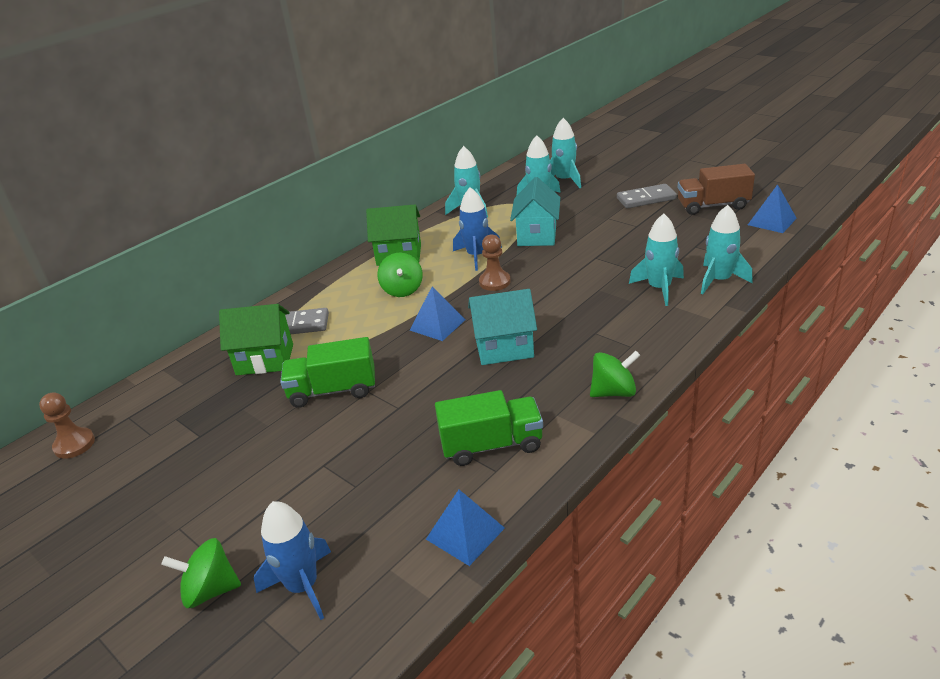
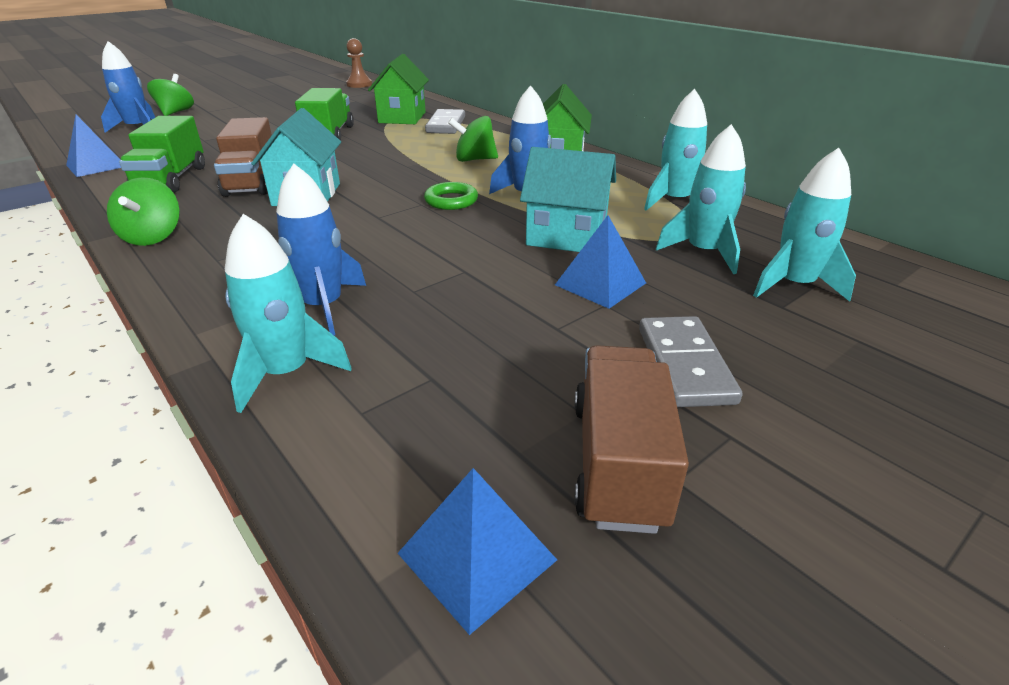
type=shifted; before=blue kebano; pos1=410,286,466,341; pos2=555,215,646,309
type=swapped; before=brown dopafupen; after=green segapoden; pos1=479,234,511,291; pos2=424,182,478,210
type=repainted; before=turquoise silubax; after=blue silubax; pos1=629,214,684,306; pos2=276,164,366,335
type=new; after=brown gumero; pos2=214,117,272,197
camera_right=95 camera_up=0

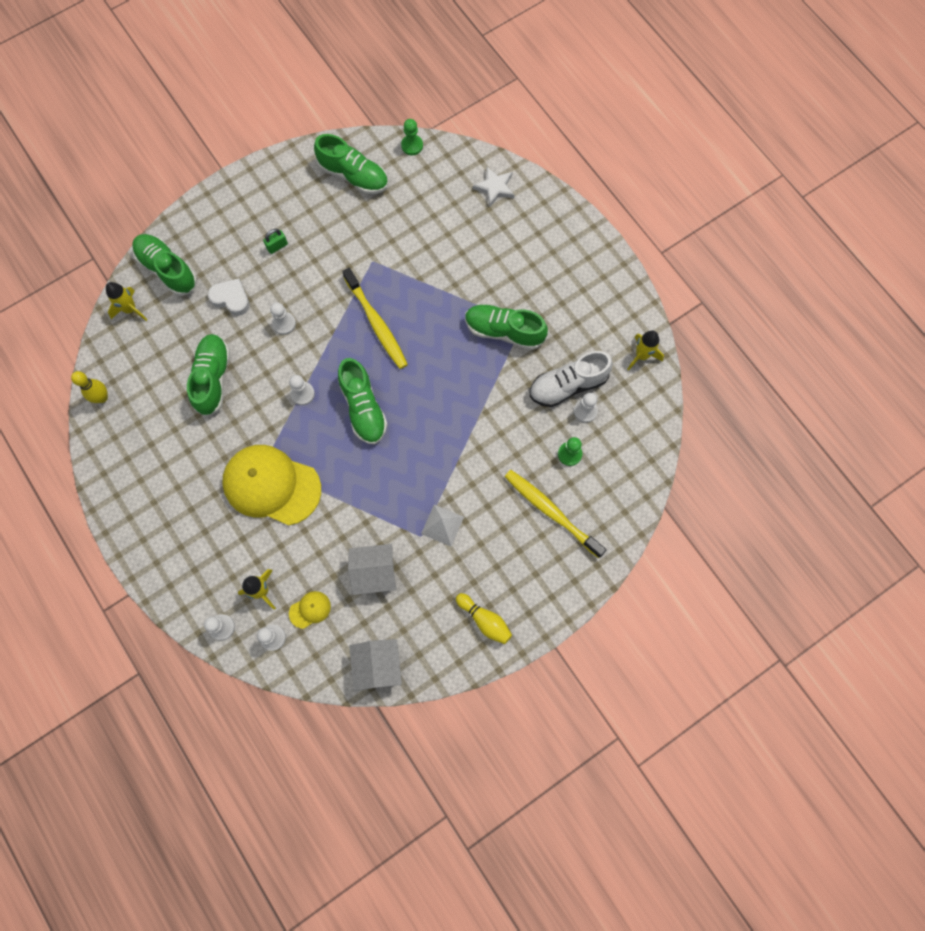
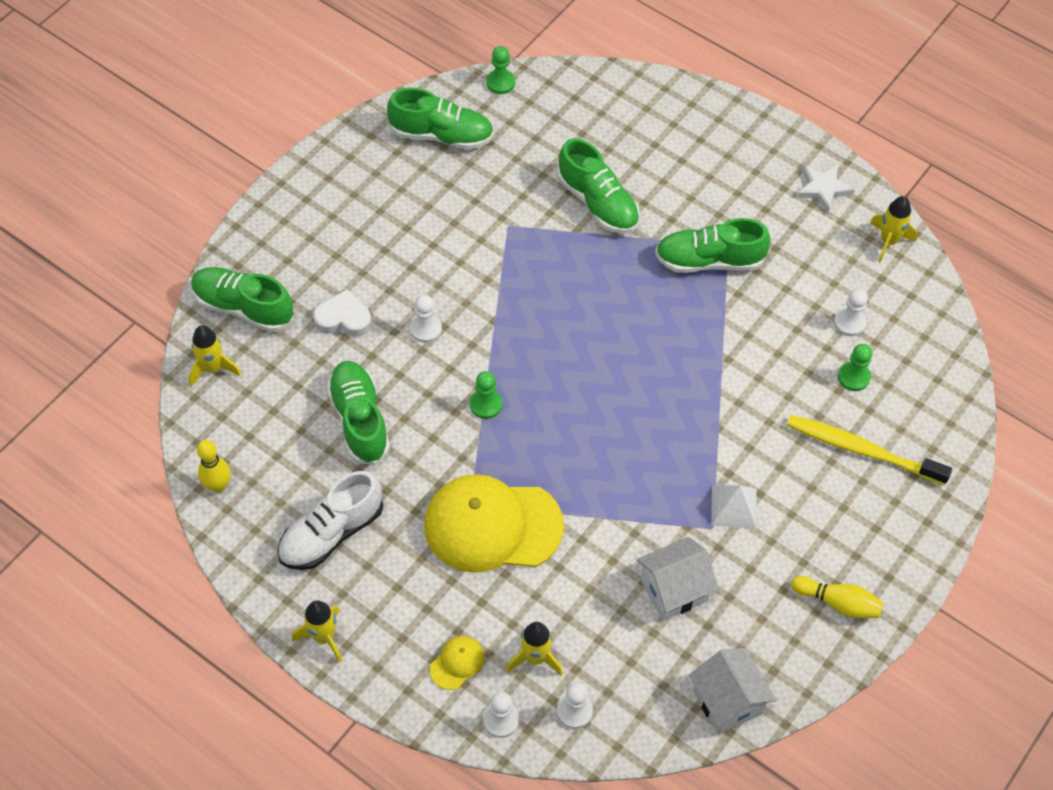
type=gone; before=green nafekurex; pos1=263,229,288,254
type=repainted; before=white dopafupen; after=green dopafupen; pos1=289,375,315,405; pos2=470,371,502,419
type=shifted; before=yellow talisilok; pos1=289,591,331,629; pos2=430,636,485,690
type=shifted; before=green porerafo; pos1=338,358,388,445; pos2=557,138,640,234
type=gone; before=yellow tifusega; pos1=342,268,408,369
type=shifted; before=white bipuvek; pos1=473,167,515,206; pos2=796,163,855,213
type=shifted; before=white porerafo; pos1=529,351,613,407; pos2=277,471,383,570
type=new; after=yellow silubax; pos2=292,600,342,662
camera_right=-20 camera_up=-15

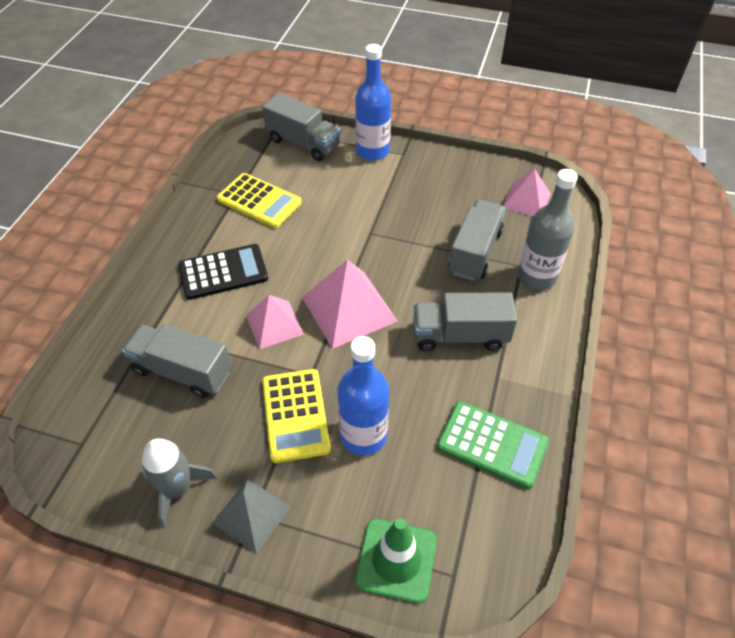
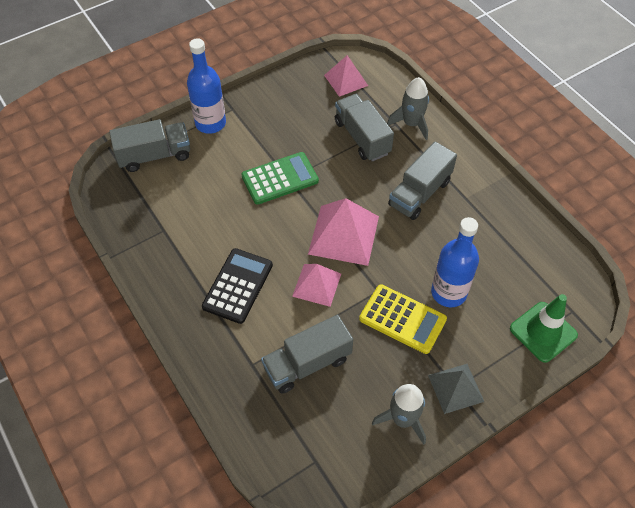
type=gone; before=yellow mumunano; pos1=217,173,302,228
type=shifted; before=green mumunano; pos1=437,401,549,489; pos2=241,152,319,205
type=swapped; before=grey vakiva; after=grey silubax; pos1=517,169,578,290; pos2=387,77,429,140
camera_right=-50 camera_up=5

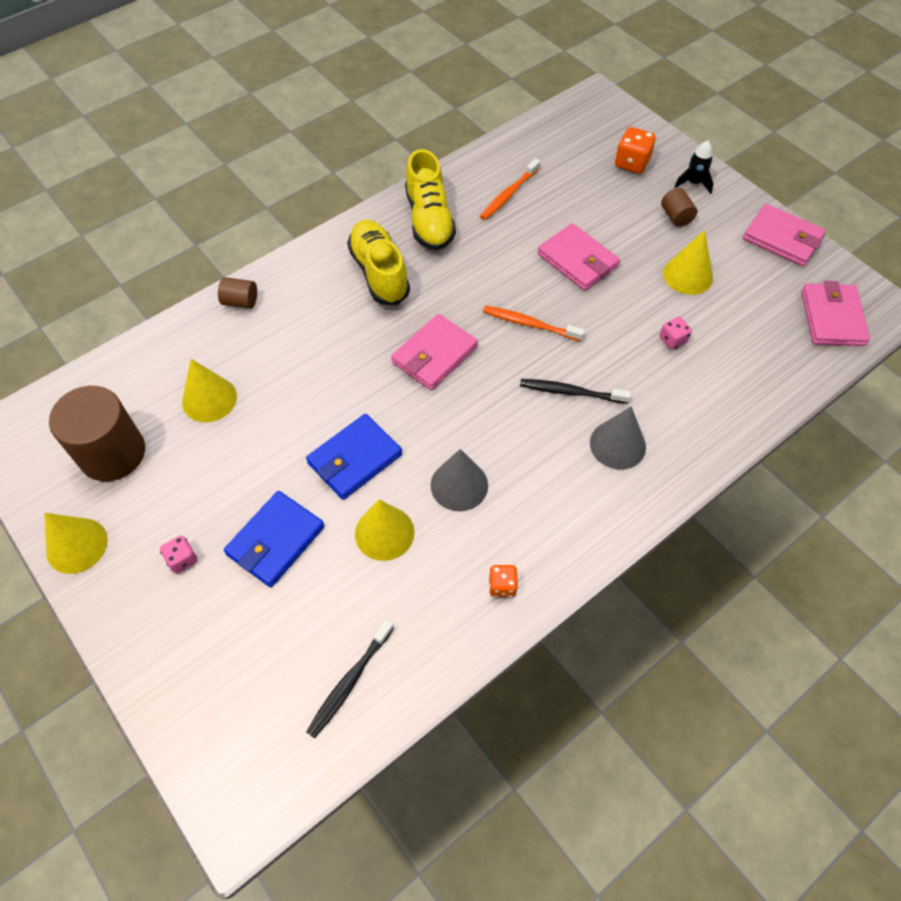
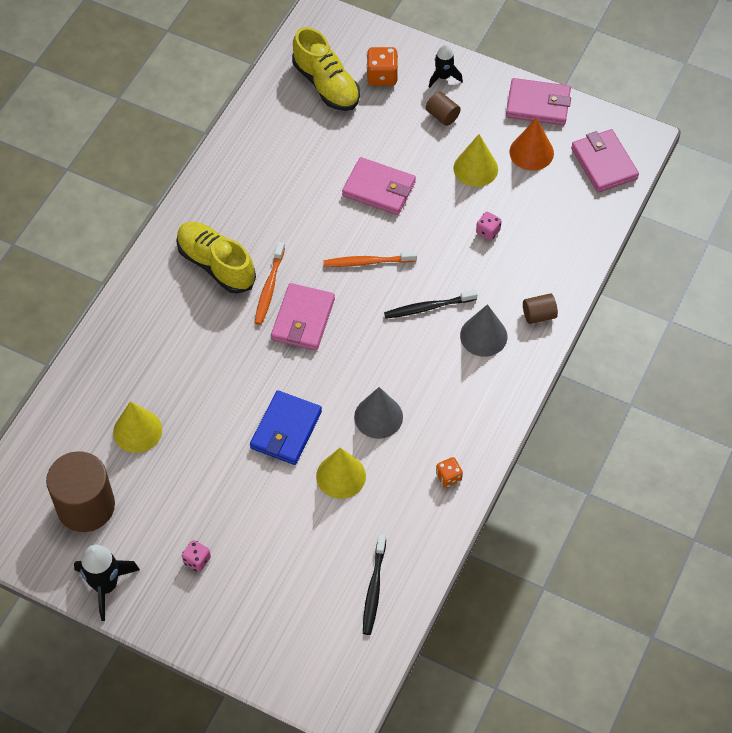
type=swapped; before=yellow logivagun; after=black silubax; pos1=44,513,108,574; pos2=74,545,140,621
type=shifted; before=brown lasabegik; pos1=218,277,257,309; pos2=523,293,558,324
type=gone; before=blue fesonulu; pos1=224,491,325,587
type=shifted; before=yellow porerafo; pos1=405,149,456,251; pos2=292,27,360,111
type=shifted; before=orange tifusega; pos1=480,158,540,220; pos2=254,242,285,325
type=new; after=orange logivagun; pos2=510,117,554,171
camera_right=-25 camera_up=0

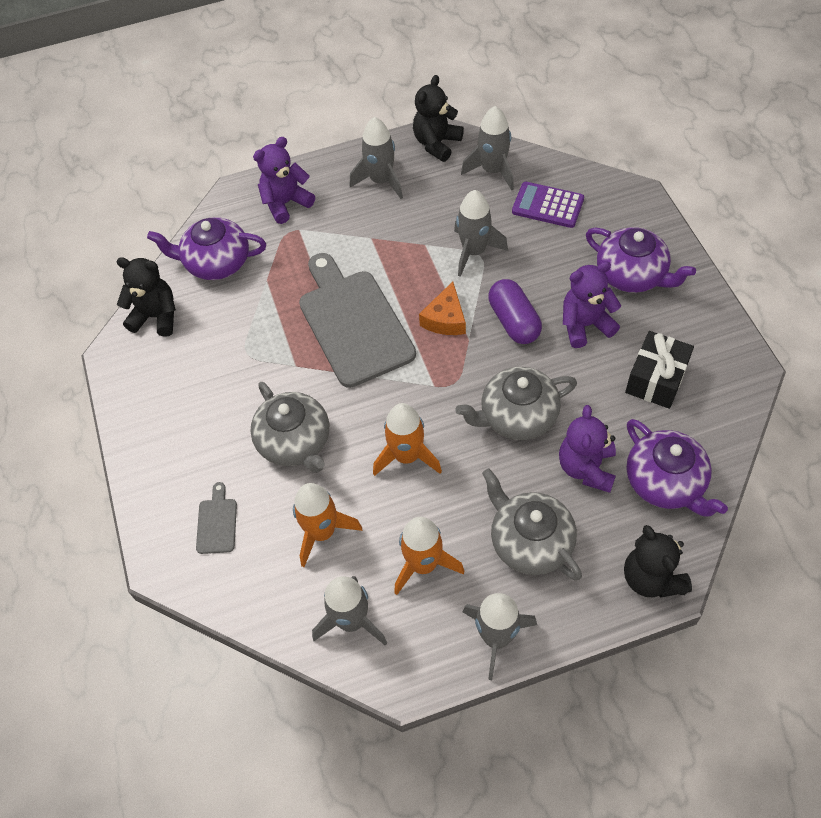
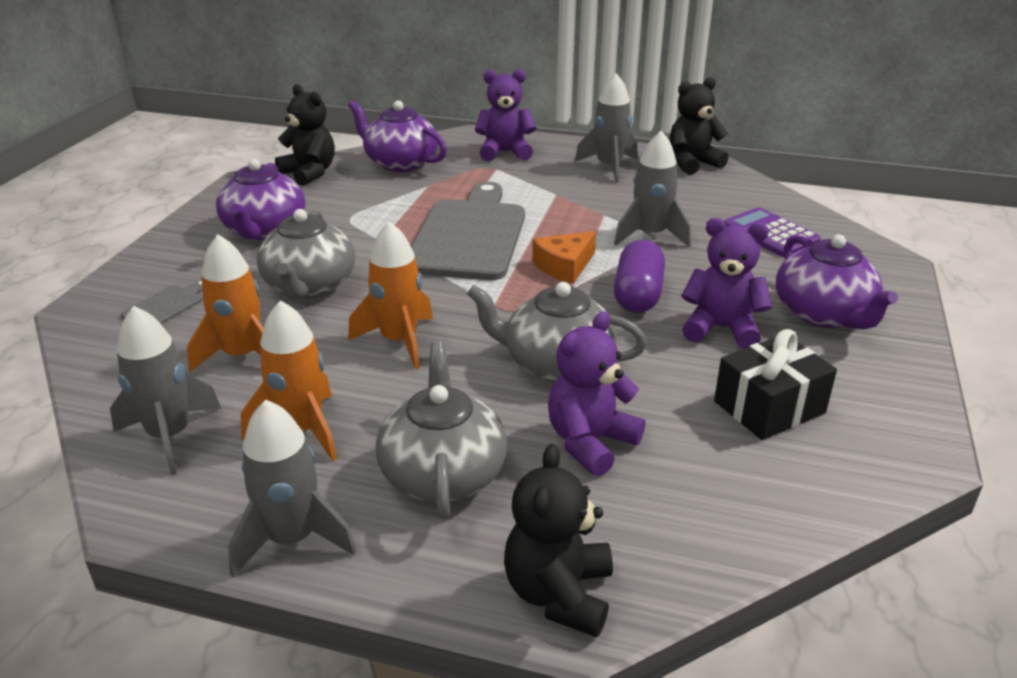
type=gone; before=grey silubax; pos1=461,106,514,190
type=shifted; before=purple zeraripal; pos1=626,419,728,517; pos2=216,159,305,240
camera_right=30 camera_up=-25

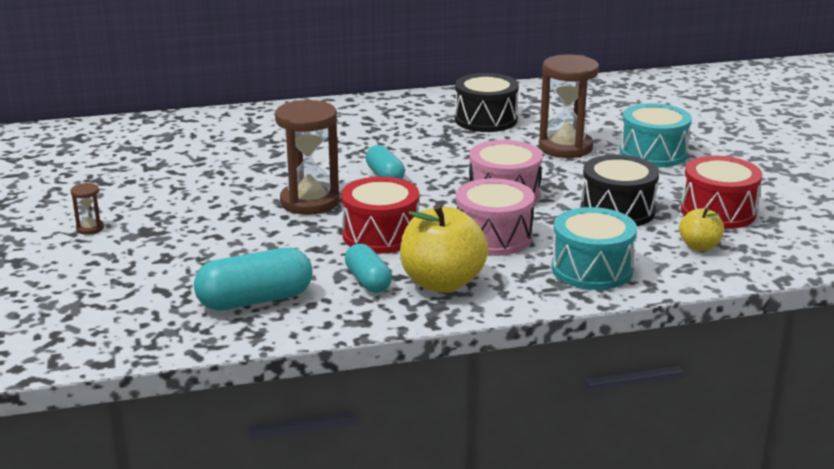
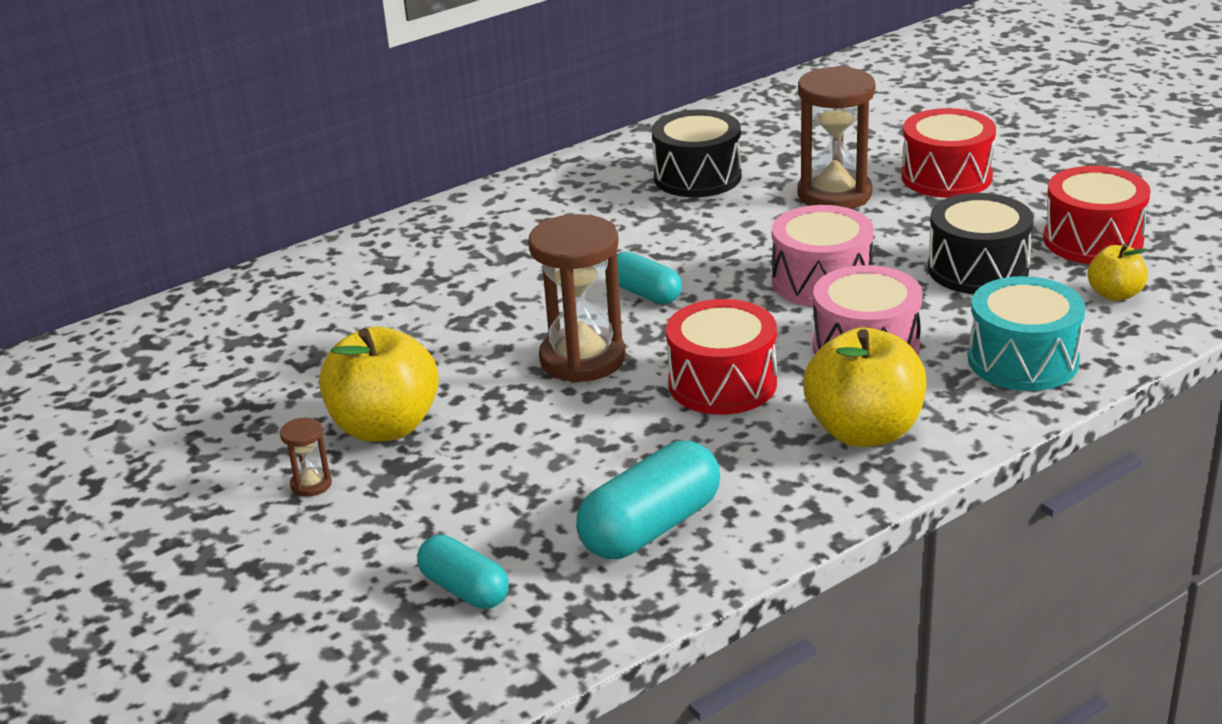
type=shifted; before=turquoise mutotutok; pos1=345,244,392,293; pos2=417,535,509,609
type=repainted; before=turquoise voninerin; after=red voninerin; pos1=620,103,692,167; pos2=901,108,996,198
type=new; after=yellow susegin; pos2=319,327,439,442
camera_right=-20 camera_up=5

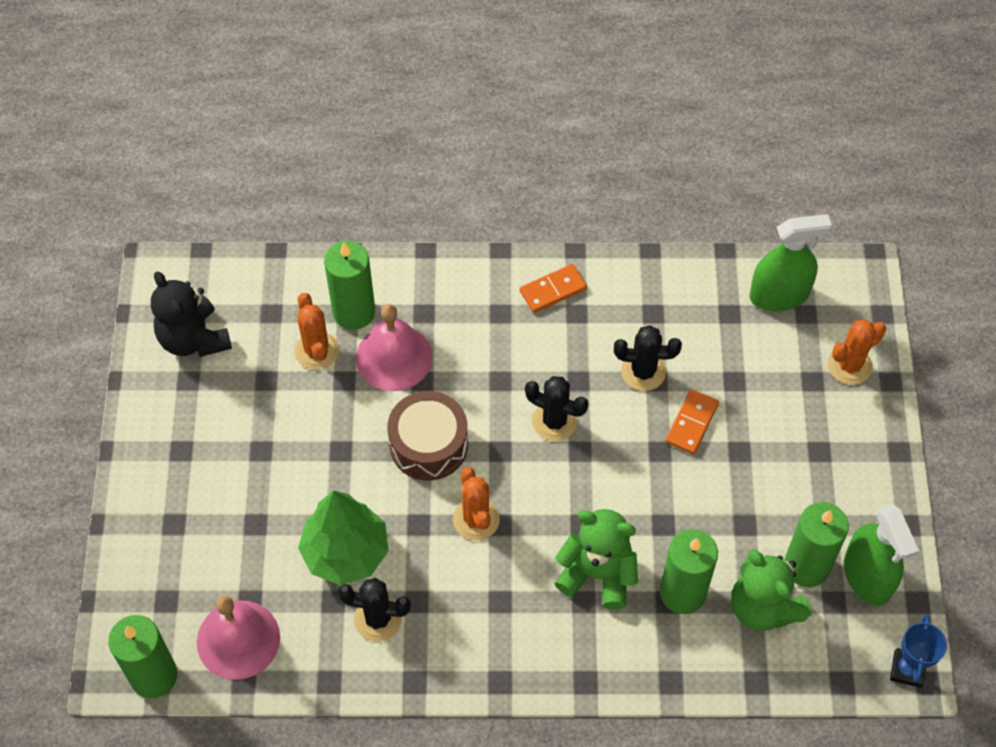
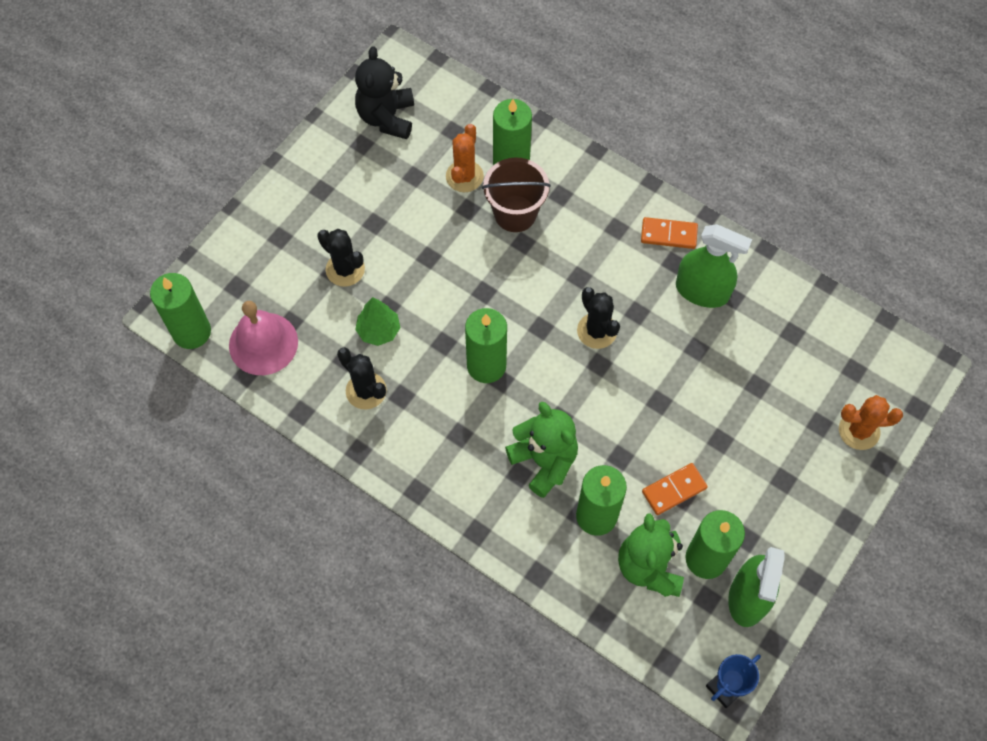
type=scaled; before=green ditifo; pos1=298,490,389,585; pos2=355,297,400,346; scale=0.59
type=swapped; before=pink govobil; after=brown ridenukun; pos1=356,304,432,391; pos2=482,157,551,232
type=gone; before=brown voninerin; pos1=387,391,468,481
type=swapped; before=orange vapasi; after=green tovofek; pos1=453,467,500,541; pos2=465,308,507,383
type=shifted; before=black vapasi; pos1=614,325,682,391; pos2=317,229,365,287
type=shifted; before=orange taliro; pos1=665,389,719,454; pos2=642,463,708,515
type=shifted; before=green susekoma; pos1=749,214,832,311; pos2=676,224,752,308
camera_right=35 camera_up=5

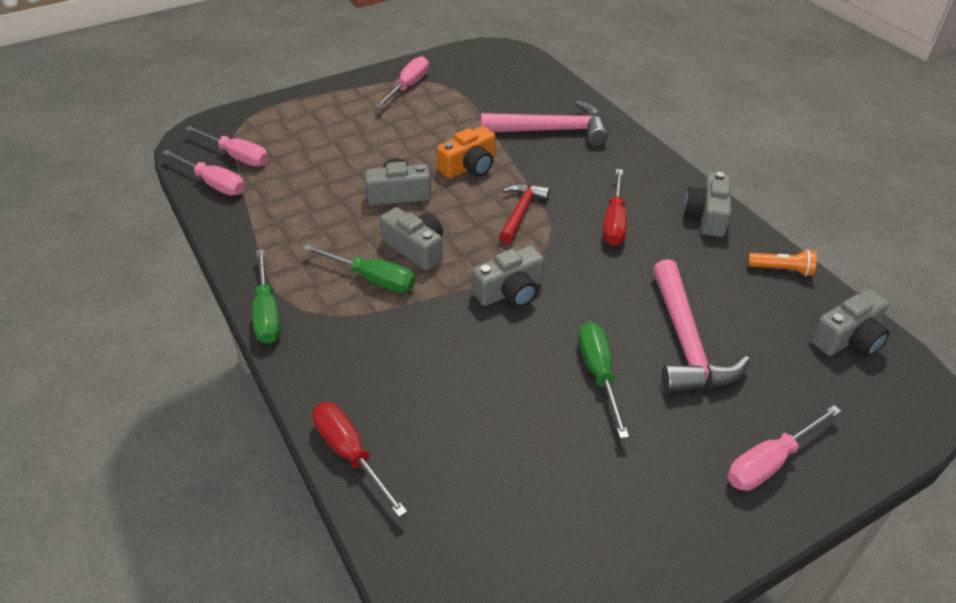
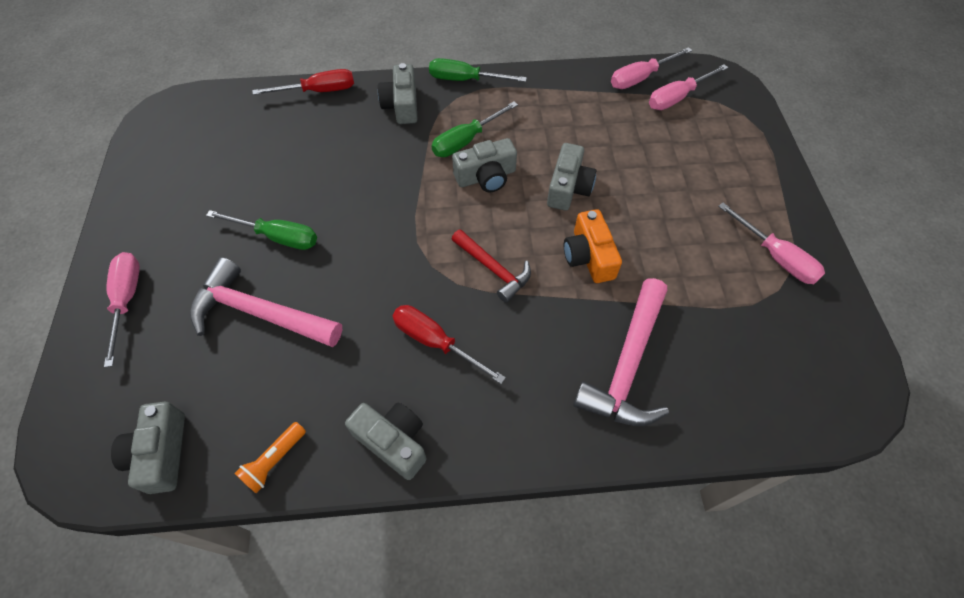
type=shifted; before=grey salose; pos1=472,245,544,307; pos2=378,63,417,124
camera_right=115 camera_up=15

